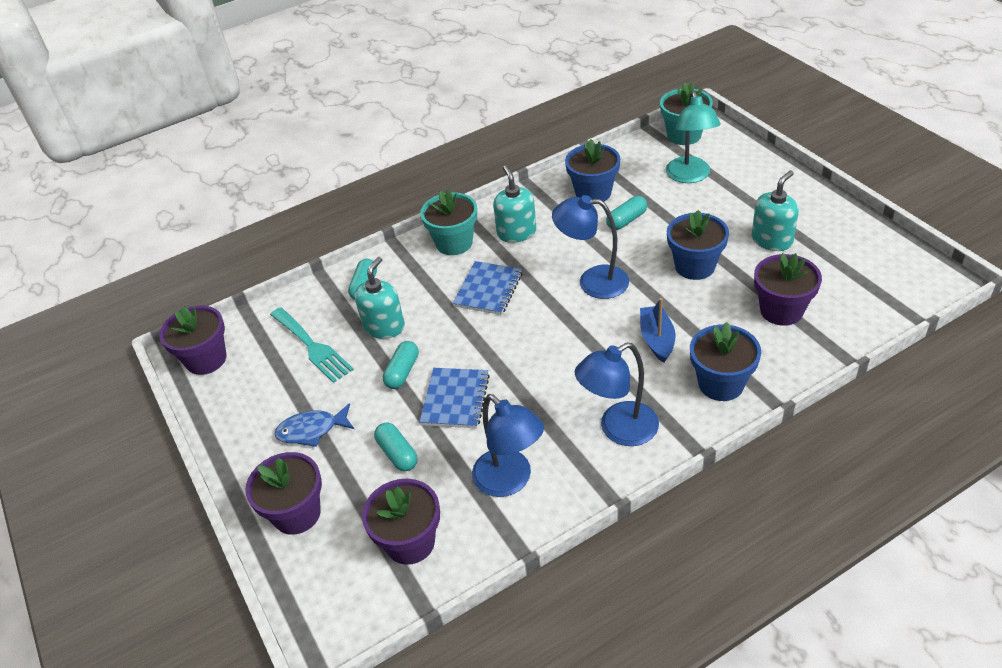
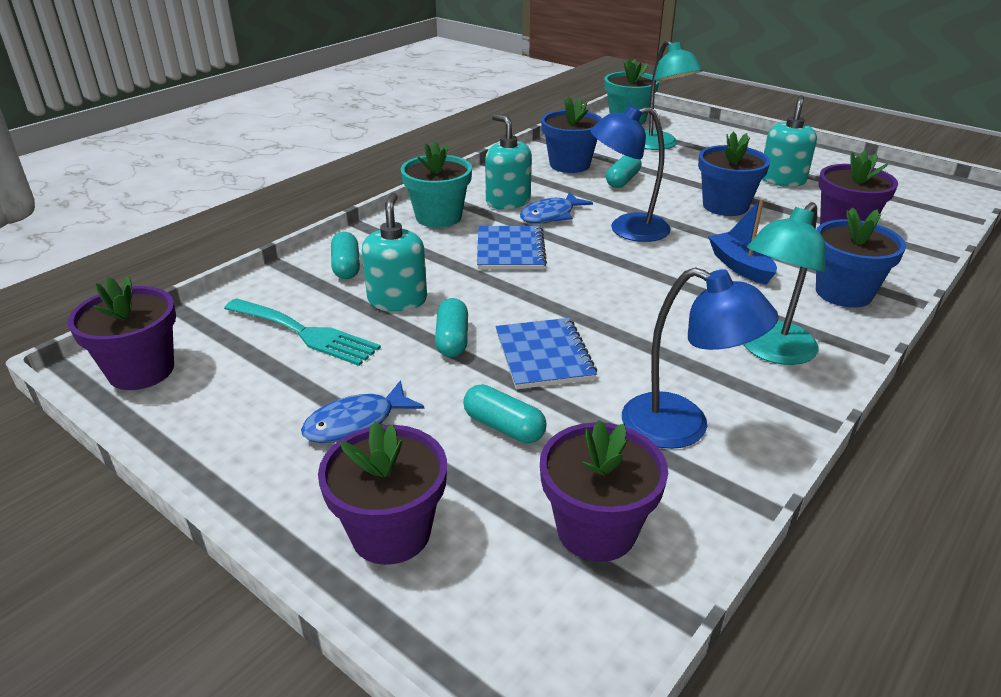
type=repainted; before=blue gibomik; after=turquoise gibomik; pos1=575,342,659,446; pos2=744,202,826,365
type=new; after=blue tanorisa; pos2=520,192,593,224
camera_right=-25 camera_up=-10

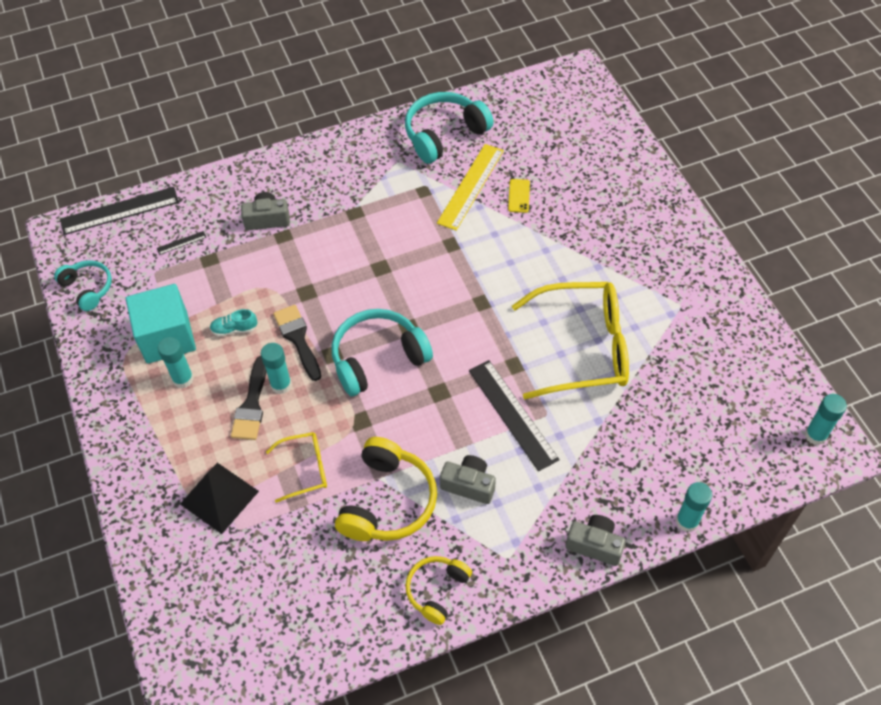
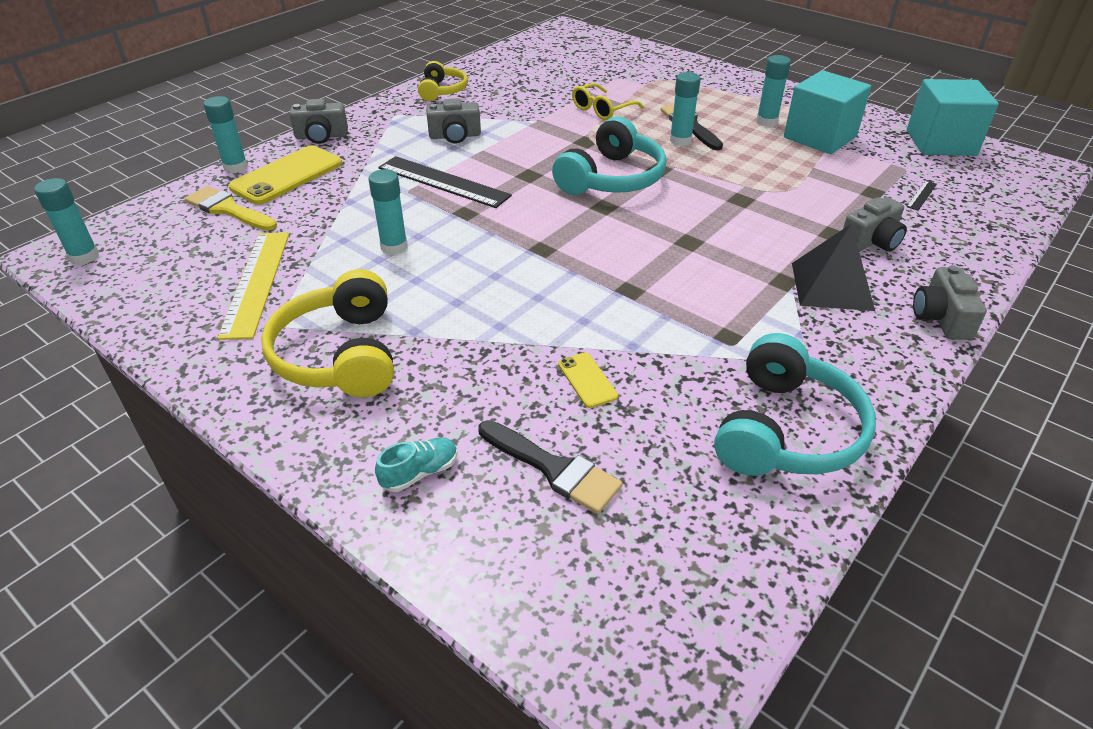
type=swapped; before=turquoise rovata; after=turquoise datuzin; pos1=54,260,112,311; pos2=907,79,999,156
type=gone; before=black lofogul; pos1=60,187,179,235
type=shifted; before=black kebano; pos1=180,463,259,534; pos2=792,224,875,311
type=shifted; before=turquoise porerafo; pos1=210,309,258,337; pos2=375,438,458,492
type=shifted; before=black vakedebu; pos1=273,305,321,381; pos2=478,420,623,514
type=shifted; before=yellow rovata; pos1=335,437,437,541; pos2=261,269,394,397
type=shifted; before=yellow lofogul; pos1=437,144,504,231; pos2=217,232,289,340
type=swapped; before=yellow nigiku; after=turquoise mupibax; pos1=512,282,629,399; pos2=369,169,408,255
type=new; after=yellow vakedebu; pos2=185,186,277,231
type=new; after=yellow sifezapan; pos2=229,145,342,205
type=new; after=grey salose; pos2=913,265,987,340
camera_right=150 camera_up=-15

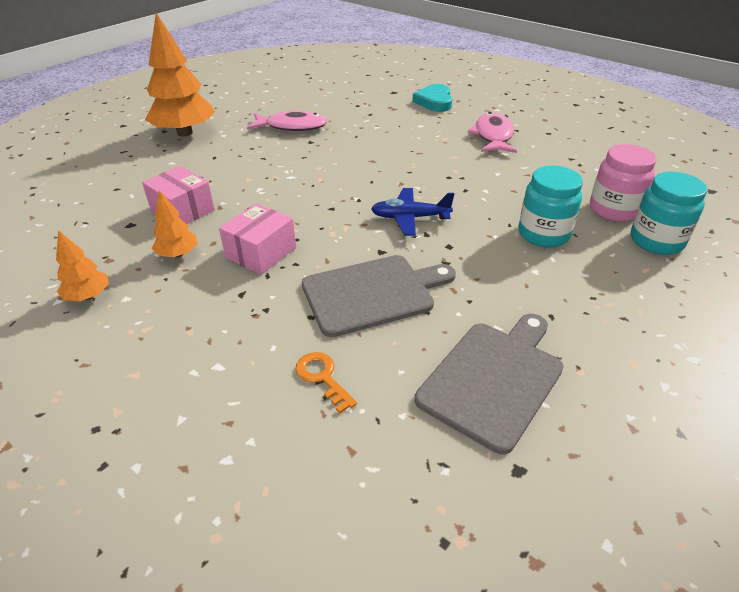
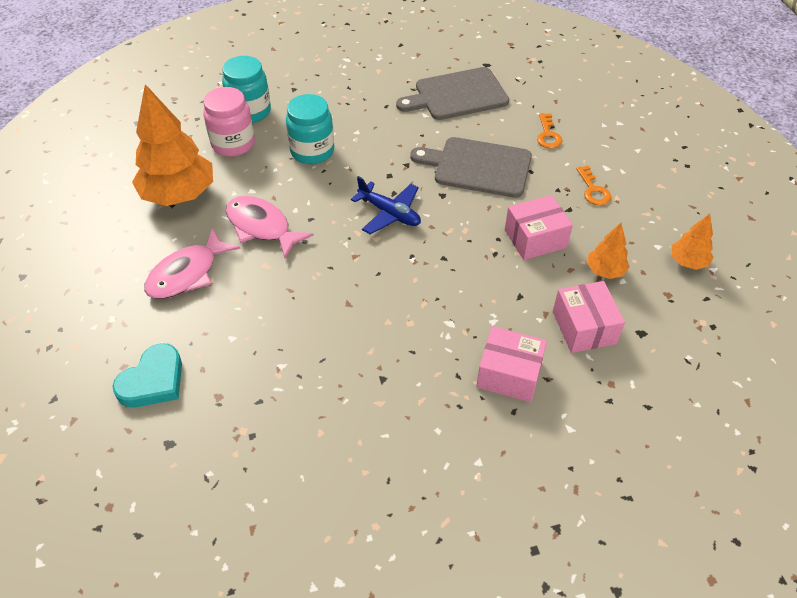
type=shifted; before=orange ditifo; pos1=145,13,215,137; pos2=132,84,213,206
type=shifted; before=pink tanorisa; pos1=247,110,327,131; pos2=226,196,314,258
type=new; after=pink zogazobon; pos2=476,326,547,402
type=new; after=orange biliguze; pos2=576,166,611,206
camera_right=-145 camera_up=10

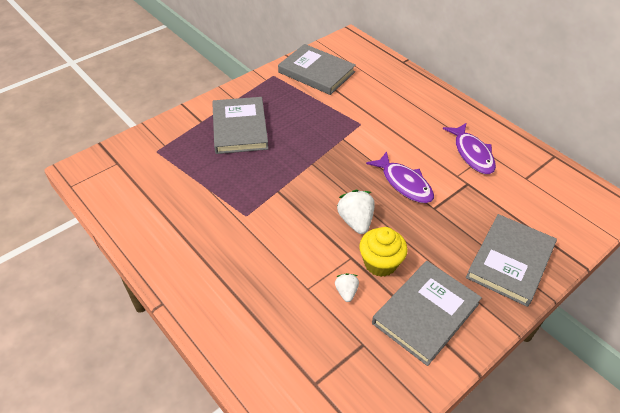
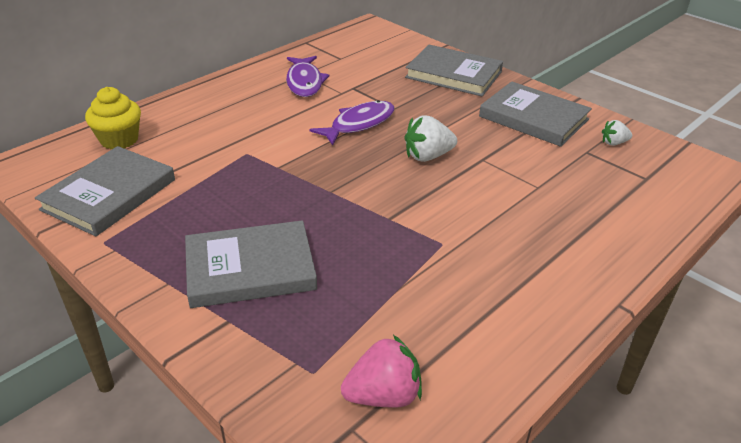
type=shifted; before=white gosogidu; pos1=335,273,359,302; pos2=602,120,632,146
type=shifted; before=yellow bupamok; pos1=359,227,408,277; pos2=85,87,141,150
type=rotated; before=purple tanorisa; pos1=443,123,496,174; pos2=286,56,329,97; turn=105
type=new; after=pink gosogidu; pos2=341,335,422,408
camera_right=-95 camera_up=-10

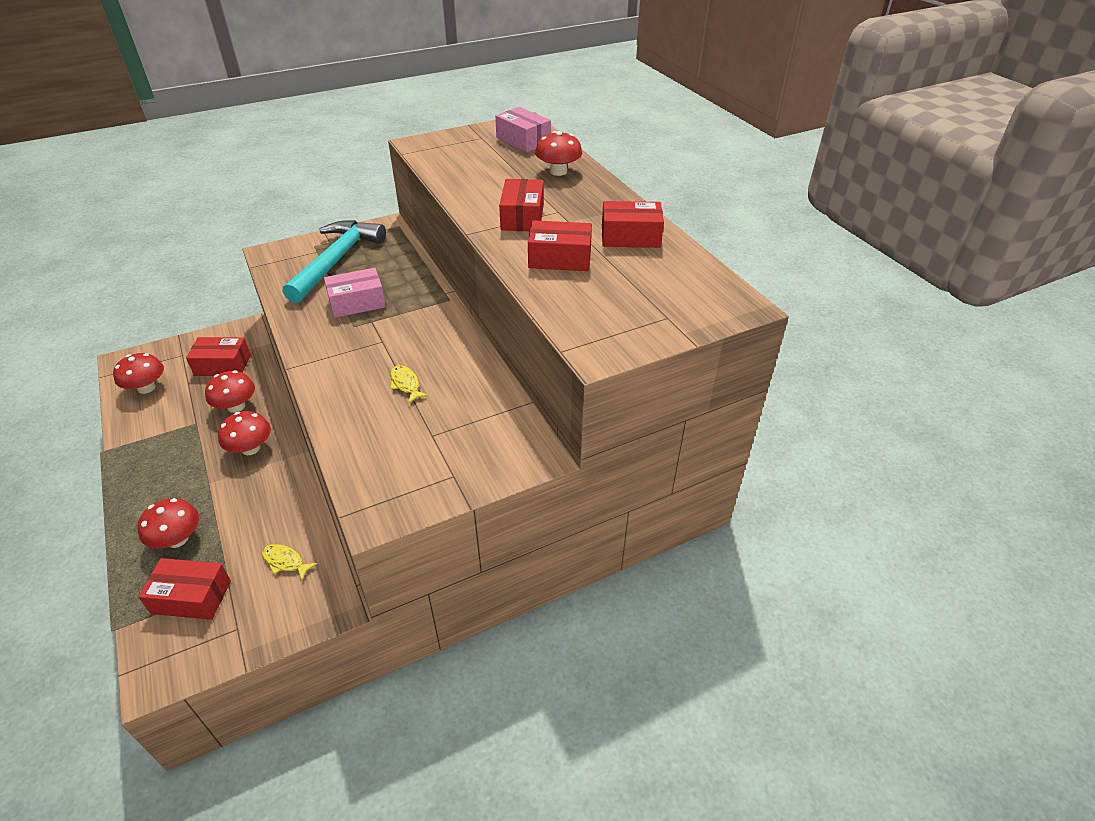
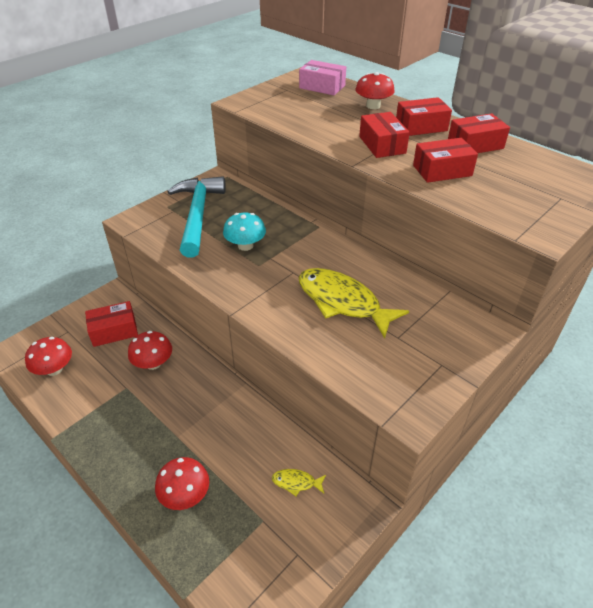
type=shifted; before=red zogazobon; pos1=138,558,231,620; pos2=396,97,452,136
type=gone; before=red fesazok; pos1=218,411,271,455
type=swapped; before=pink zogazobon; after=turquoise fesazok; pos1=324,268,386,318; pos2=223,213,266,251
type=scaled; before=yellow tanorisa; pos1=390,365,429,404; pos2=299,268,409,338; scale=2.34
camera_right=-20 camera_up=0

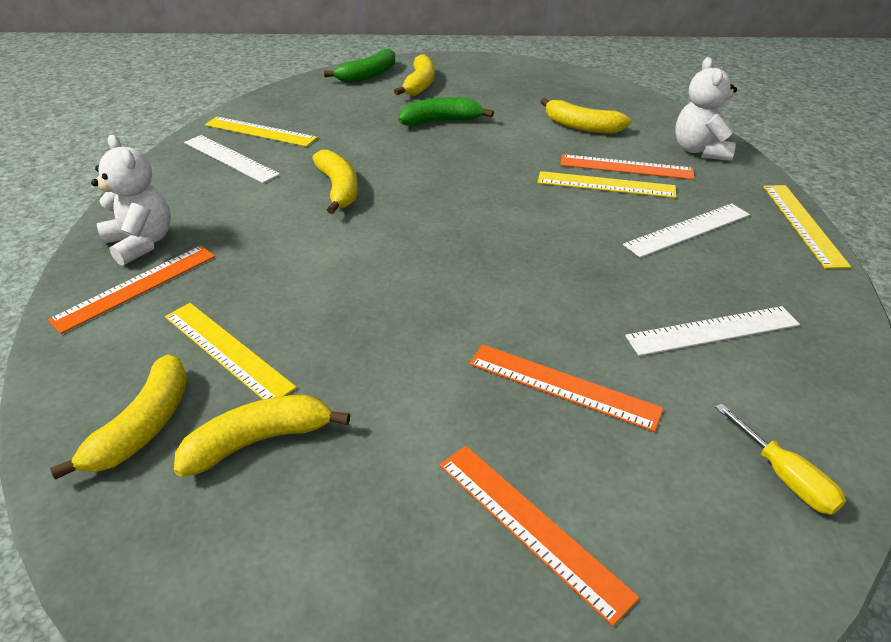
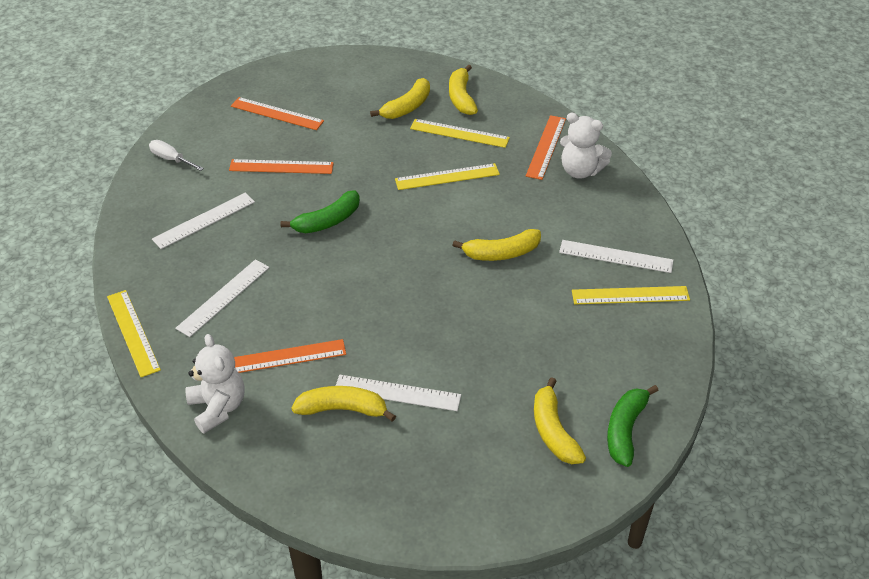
type=rotated; before=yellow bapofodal; pos1=312,150,358,214; pos2=452,229,541,261; turn=-60
type=shifted; before=green bapofodal; pos1=398,97,494,126; pos2=280,190,360,233
type=shifted; before=yellow lofogul; pos1=537,171,676,198; pos2=395,163,500,190
type=repainted; before=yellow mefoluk; after=white mefoluk; pos1=715,403,846,515; pos2=149,140,204,171
type=new; after=white lofogul; pos2=336,375,461,411
camera_right=155 camera_up=5

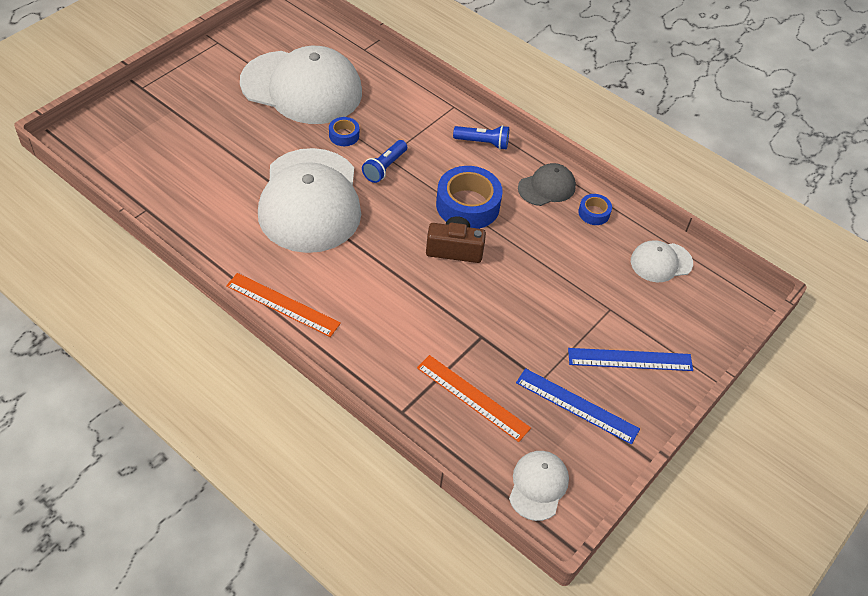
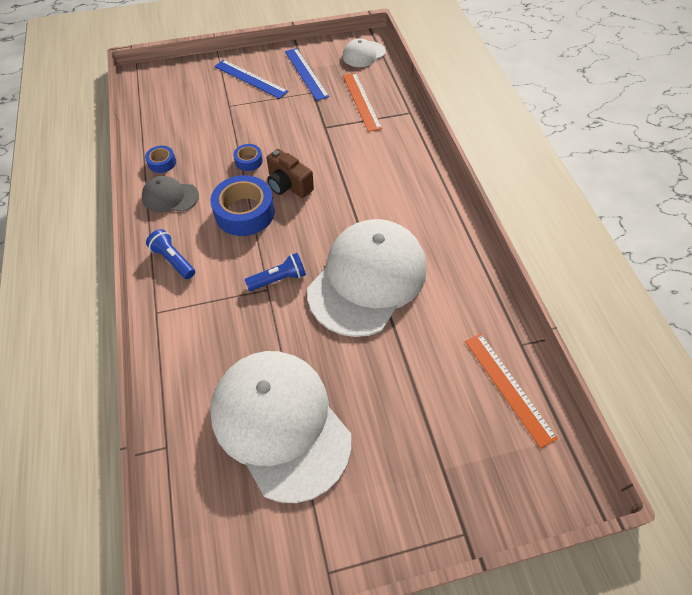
type=shifted; before=orange lofogul; pos1=226,273,341,337; pos2=465,333,558,448
type=shifted; before=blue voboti; pos1=329,117,359,146; pos2=233,144,263,171
type=gone; before=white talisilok; pos1=631,240,693,282
camera_right=-140 camera_up=5

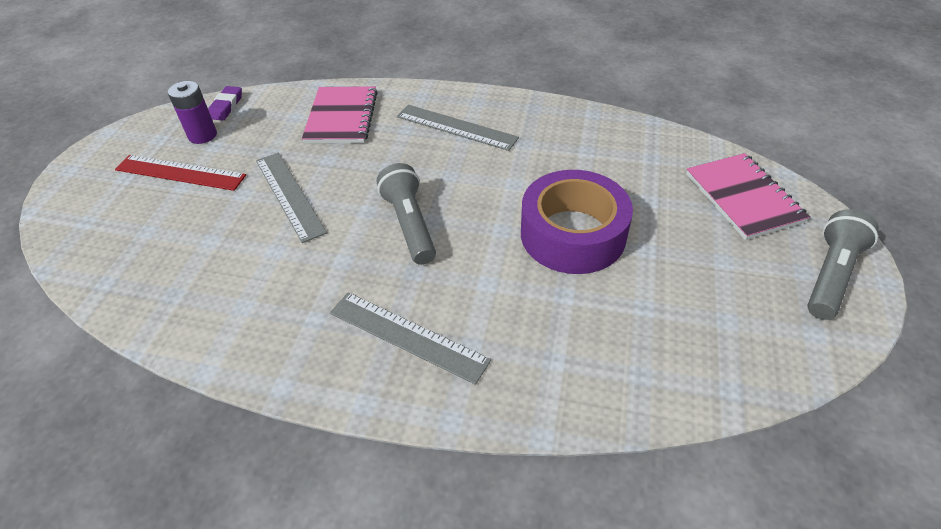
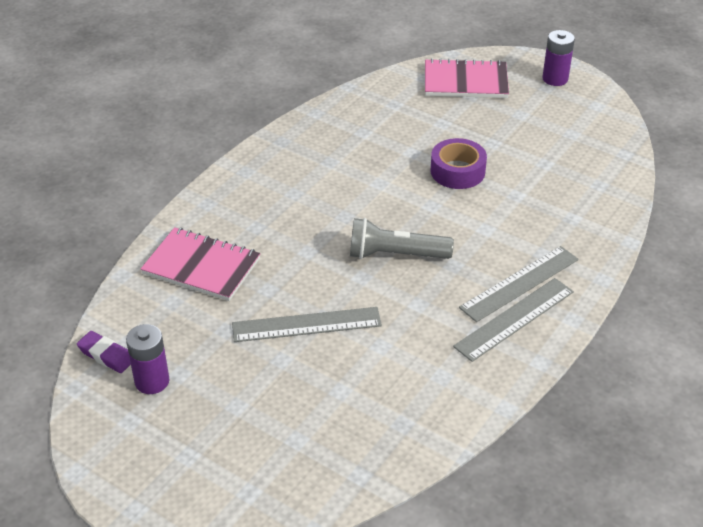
type=gone; before=red lofogul; pos1=115,155,246,191
type=shifted; before=grey lofogul; pos1=397,105,519,151; pos2=453,278,574,362
type=scaled; before=purple voboti; pos1=521,170,633,274; pos2=431,138,487,189; scale=0.62
type=swapped; before=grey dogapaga; after=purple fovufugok; pos1=807,209,879,320; pos2=542,30,575,86
camera_right=-70 camera_up=-5

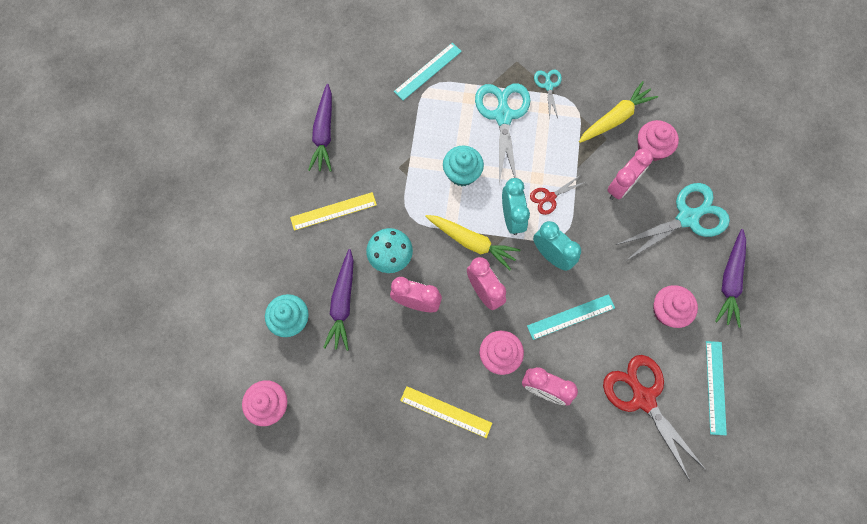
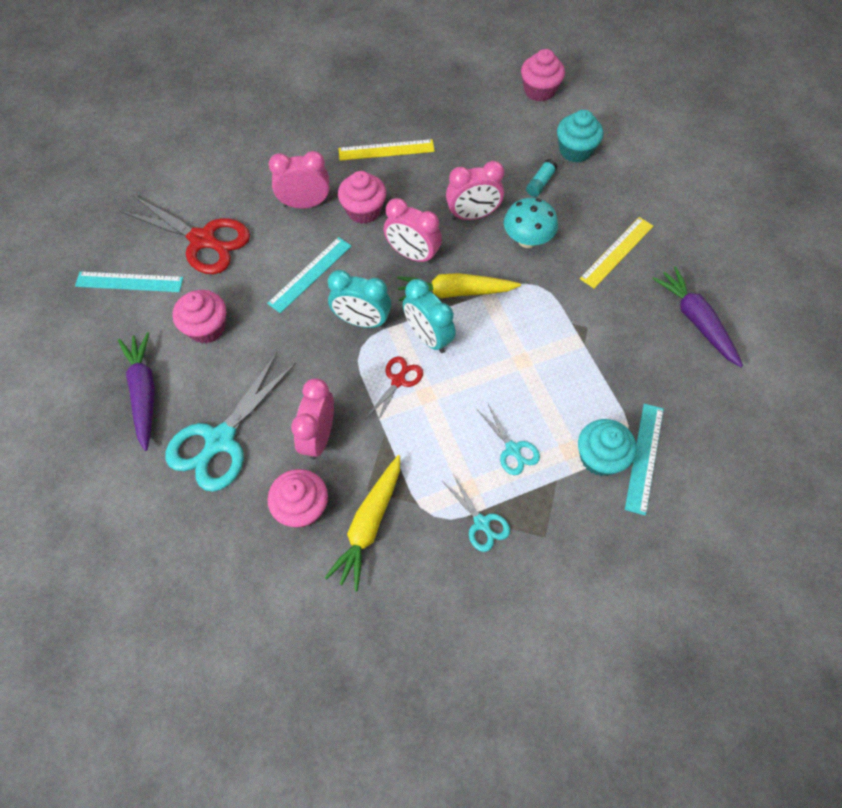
type=swapped; before=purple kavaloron; after=turquoise mupibax; pos1=323,249,354,351; pos2=526,159,558,197
type=shifted; before=turquoise bupamok; pos1=443,146,484,186; pos2=578,419,637,476
type=scaled; before=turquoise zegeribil; pos1=475,83,530,184; pos2=478,404,540,475; scale=0.51
type=rotated; before=turquoise lofogul; pos1=706,341,727,435; pos2=75,271,183,292; turn=-60
camera_right=150 camera_up=-10

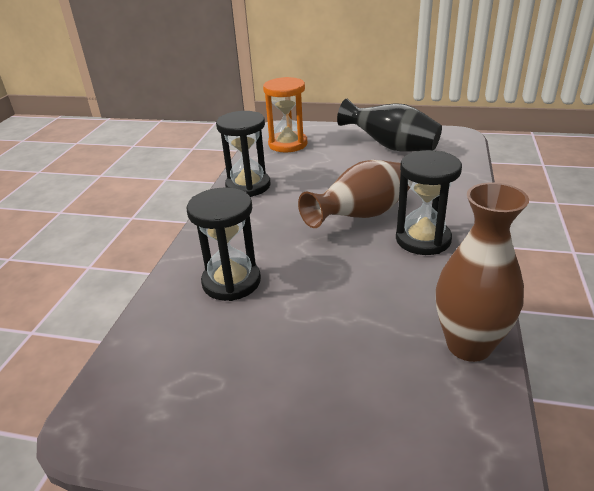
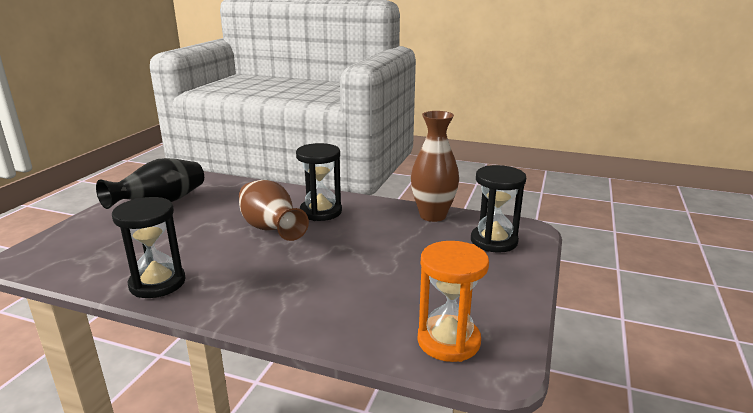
type=shifted; before=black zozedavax; pos1=186,187,261,301; pos2=471,165,526,253
type=shifted; before=orange zozedavax; pos1=263,77,307,152; pos2=417,241,489,362
camera_right=-85 camera_up=-10

